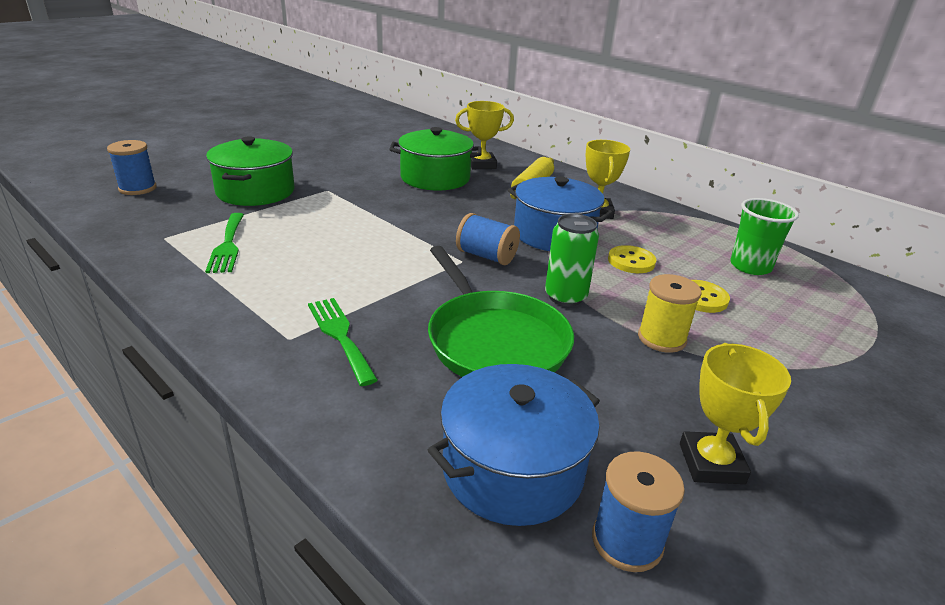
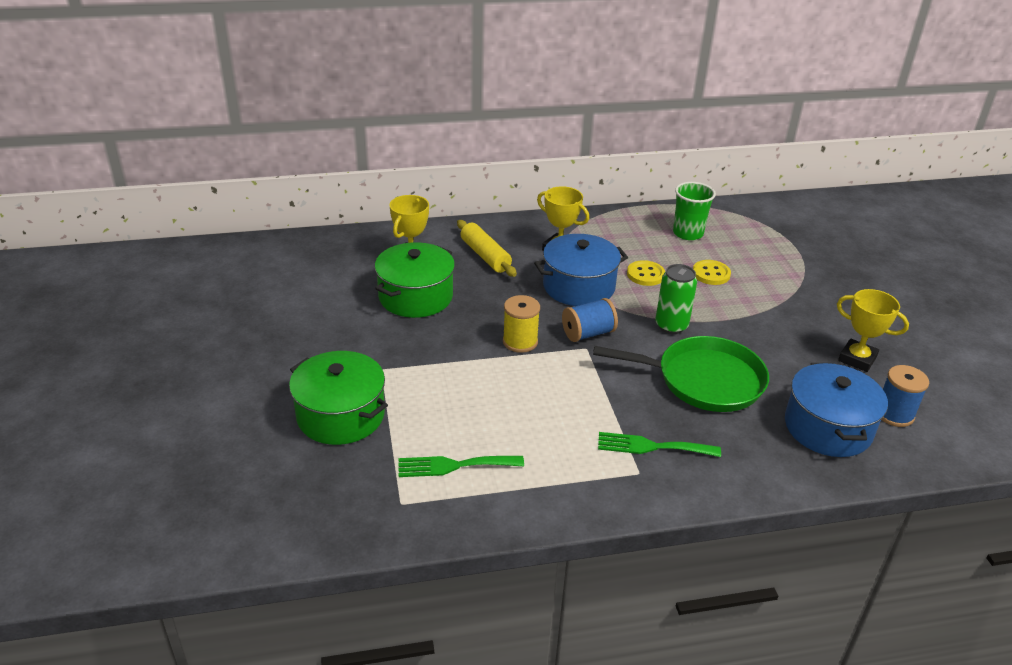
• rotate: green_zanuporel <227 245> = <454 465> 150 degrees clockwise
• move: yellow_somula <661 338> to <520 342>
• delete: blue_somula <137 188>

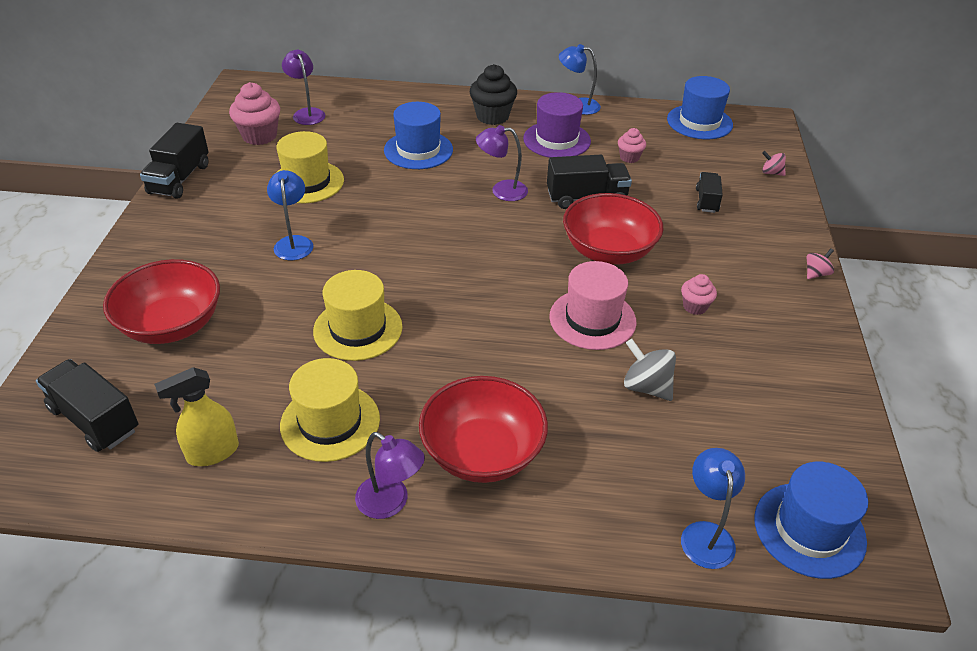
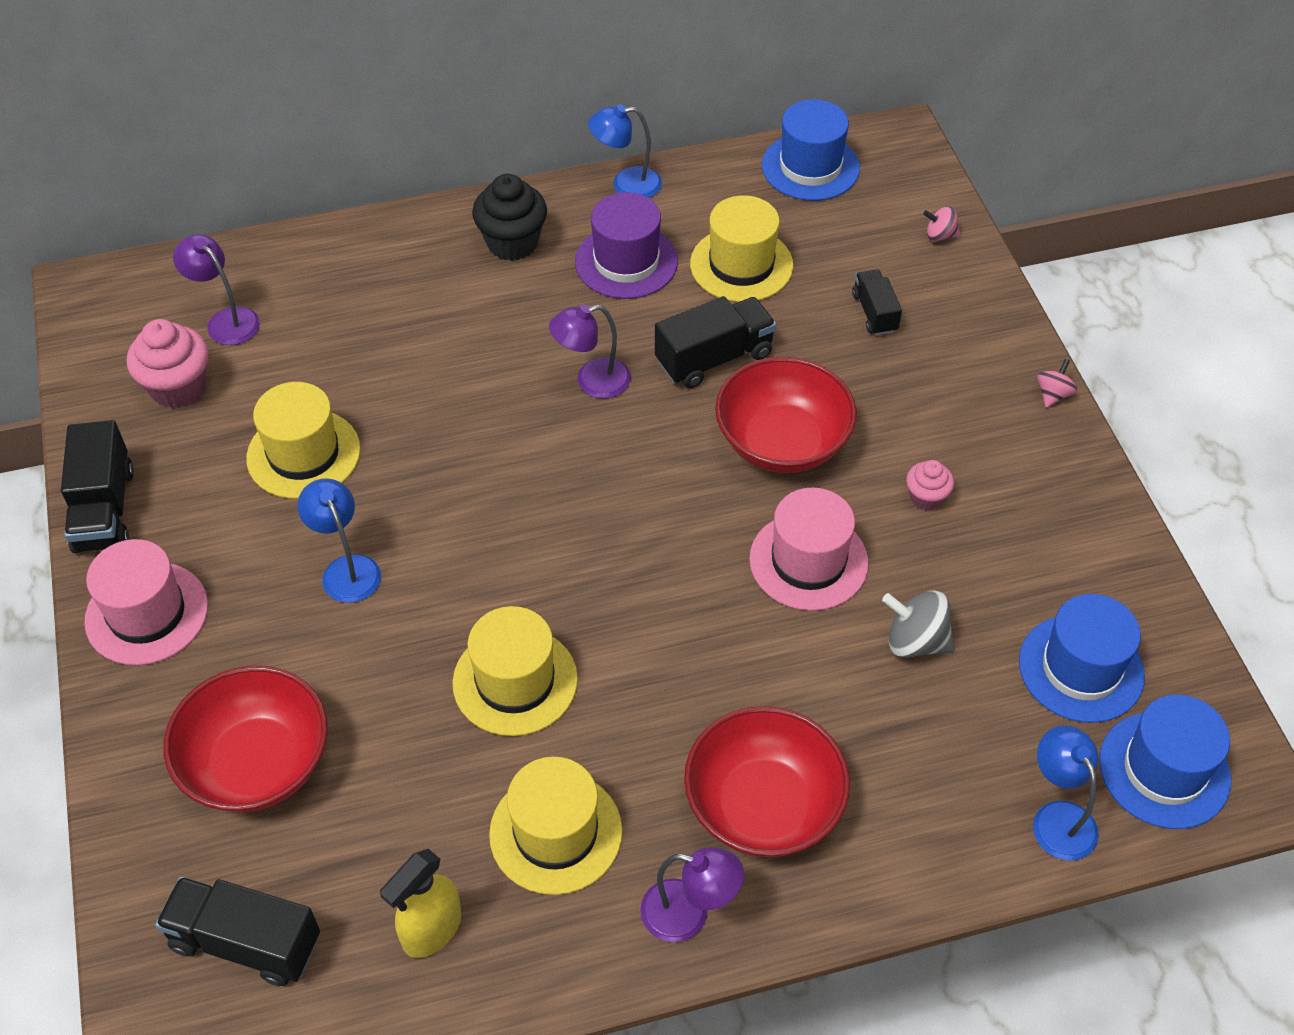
• insert: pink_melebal <147 613>
• replace: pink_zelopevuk <629 157> to yellow_melebal <741 265>
• move: blue_melebal <418 150> to <1081 668>

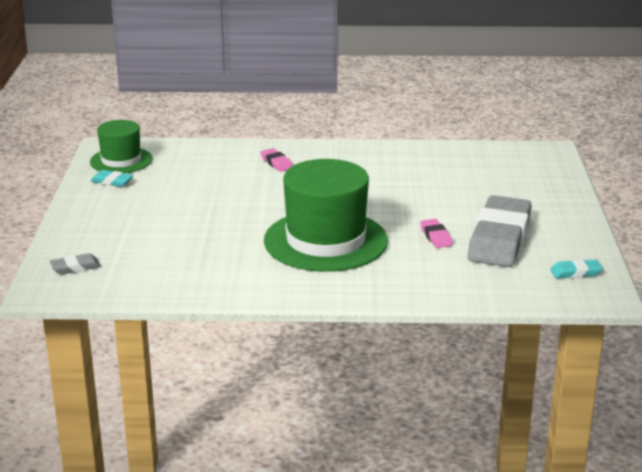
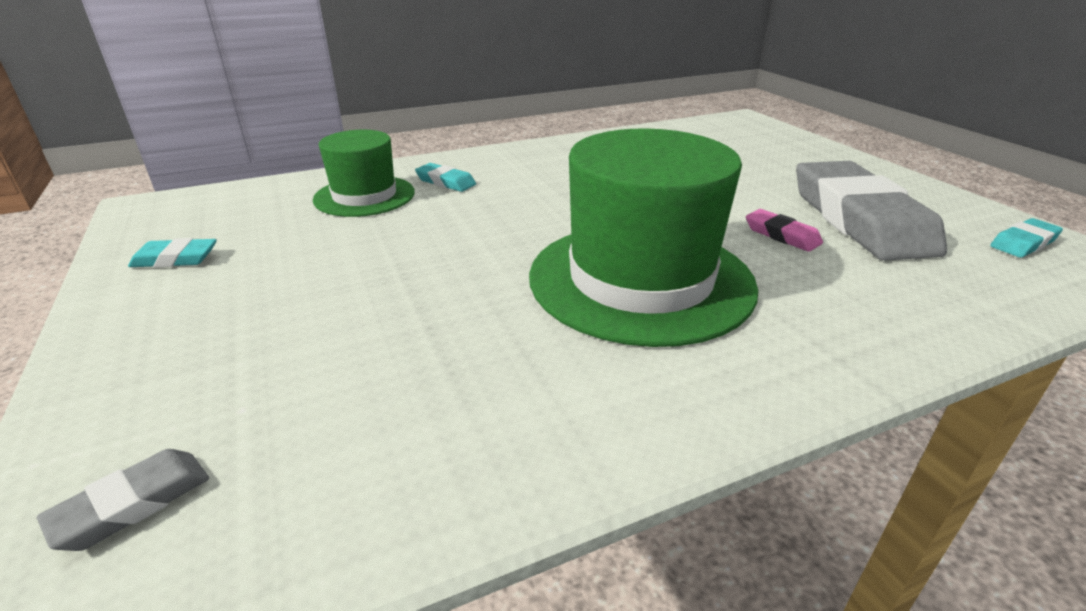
• move: green_melebal <121 160> to <364 196>
• recolor: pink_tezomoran <276 163> to turquoise_tezomoran <445 182>

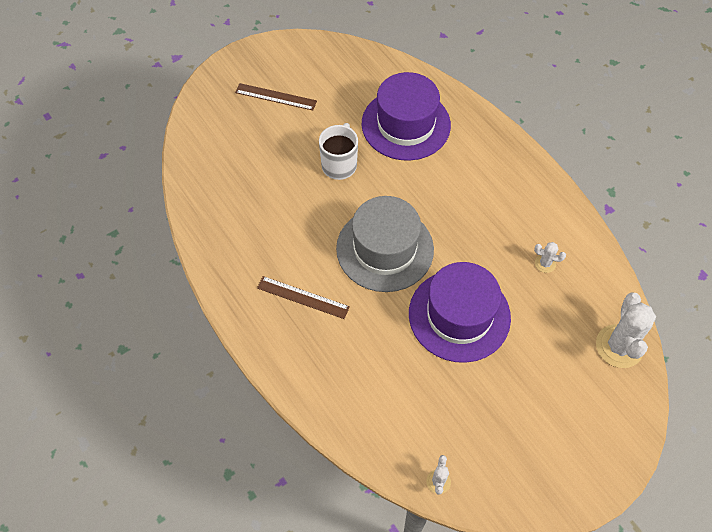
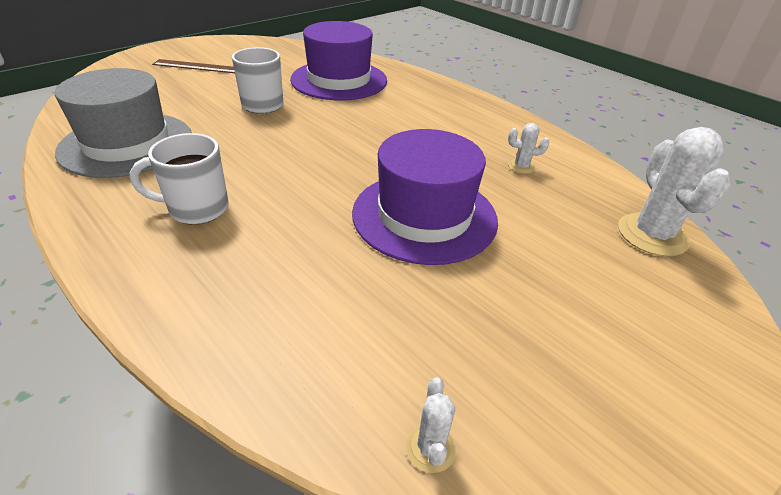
• move: grey_melebal <385 249> to <127 144>
• replace: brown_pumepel <303 297> to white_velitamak <196 209>

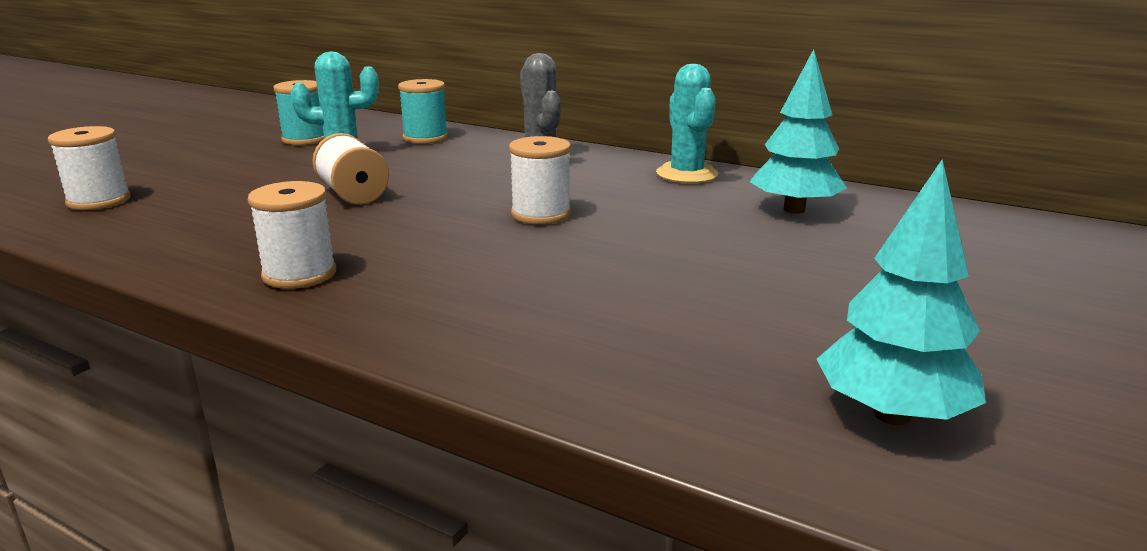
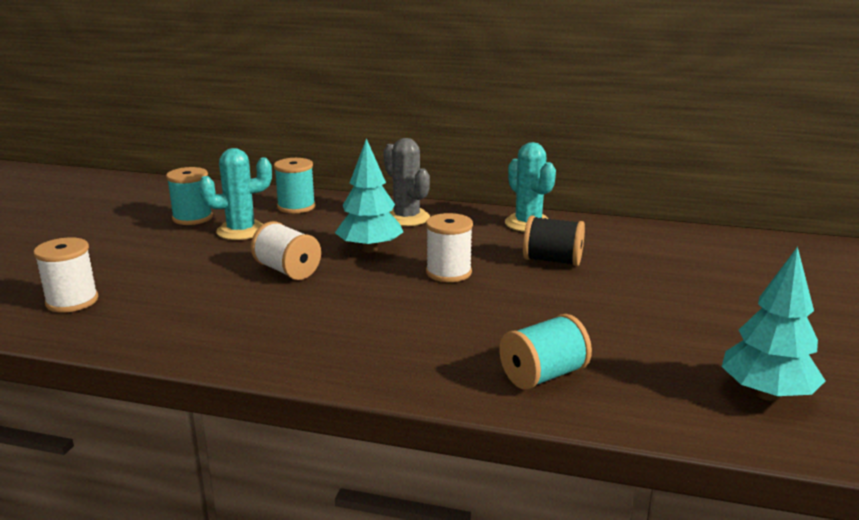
• move: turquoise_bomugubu <794 209> to <370 249>
• insert: turquoise_somula <543 376>
• insert: black_somula <552 260>
• delete: white_somula <299 274>

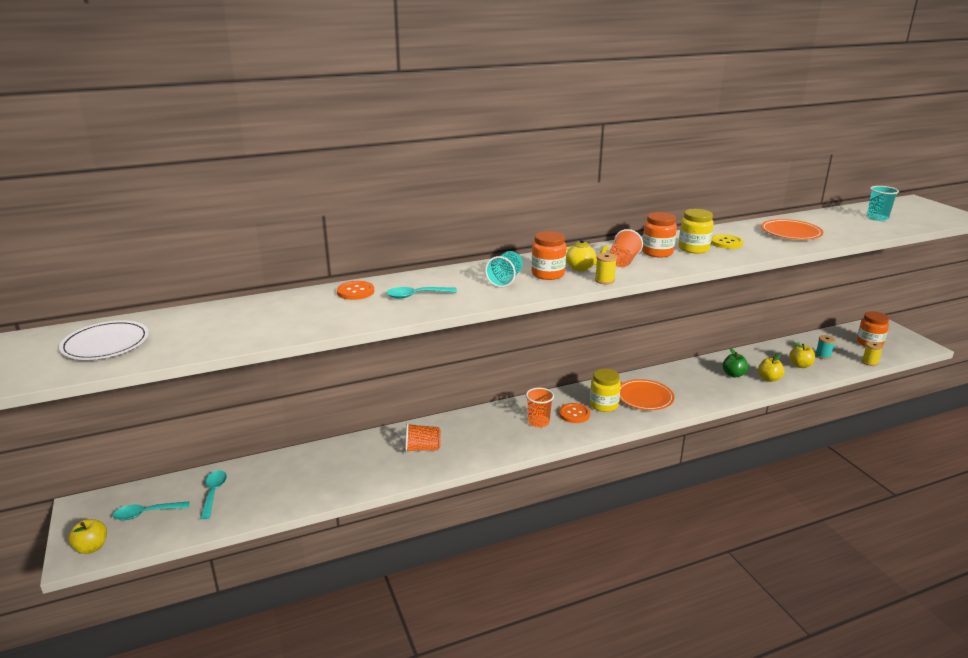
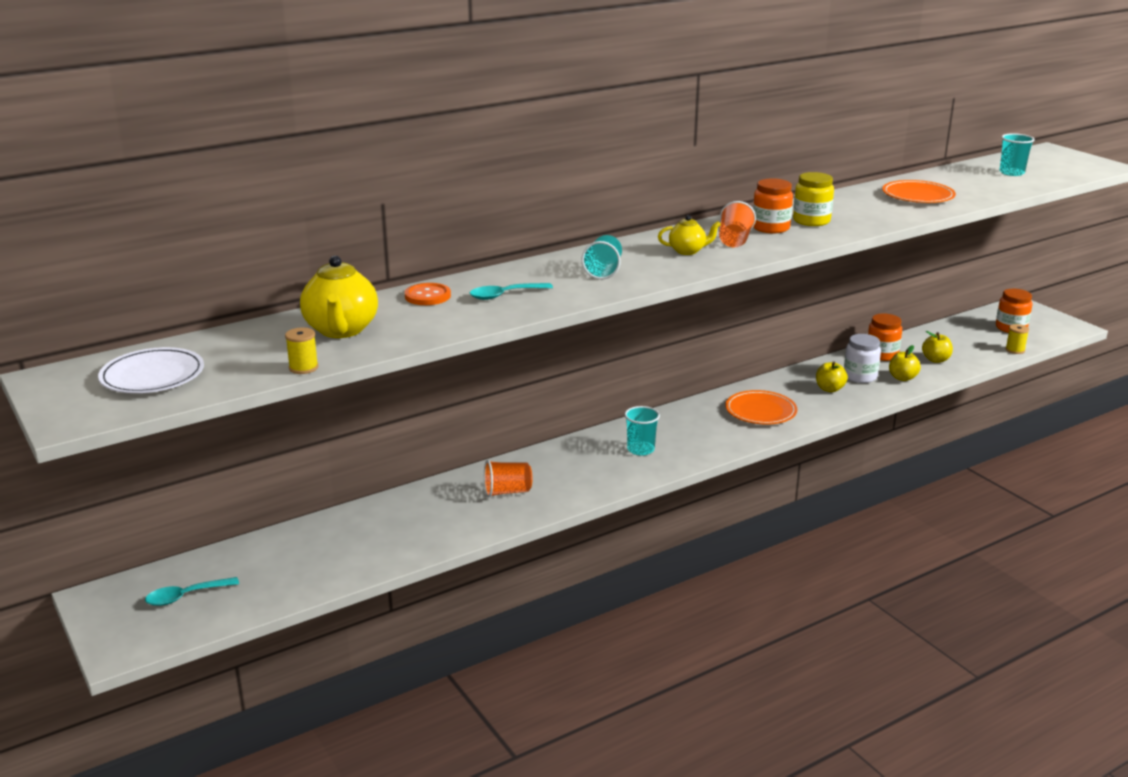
• move: yellow_somula <604 280> to <303 368>
• insert: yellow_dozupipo <341 330>
• recolor: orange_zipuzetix <538 422> to turquoise_zipuzetix <641 449>
• move: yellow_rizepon <91 547> to <829 389>
• replace: green_rizepon <733 374> to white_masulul <860 376>
• move: orange_masulul <548 274> to <882 355>
• delete: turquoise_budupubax <213 493>
• delete: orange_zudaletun <574 414>
• delete: yellow_masulul <603 405>
• delete: yellow_zudaletun <726 243>
• delete: turquoise_somula <823 356>

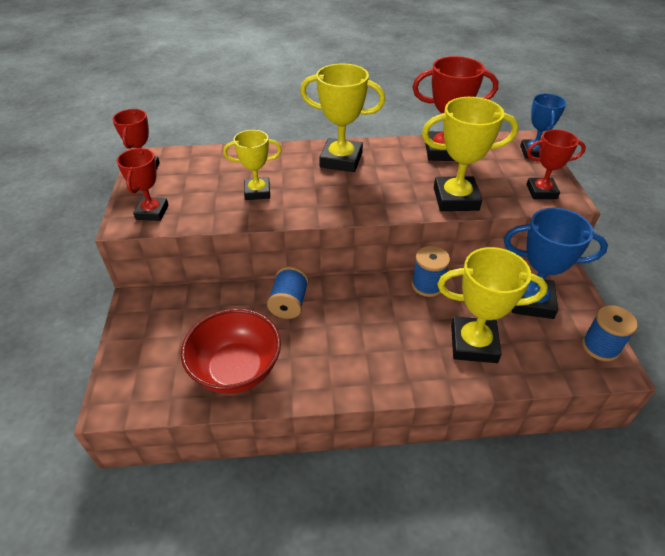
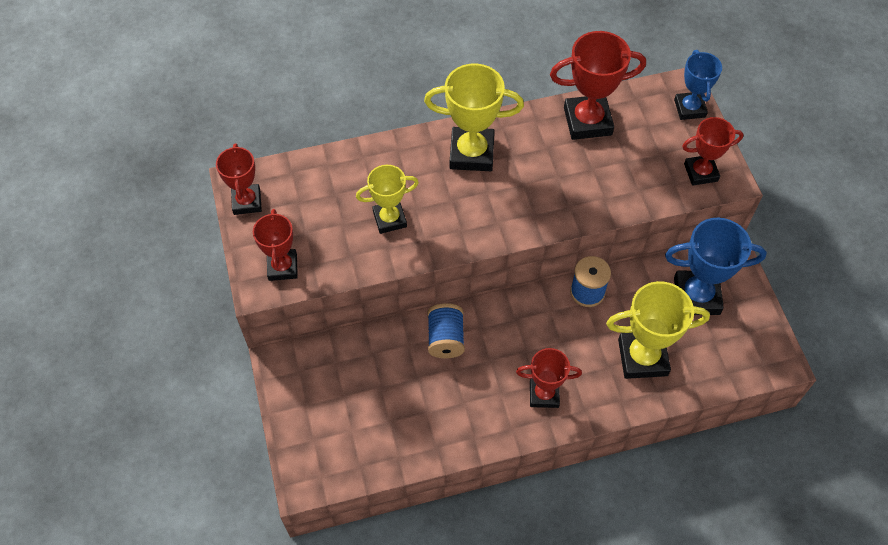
• insert: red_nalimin <544 394>
• delete: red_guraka <236 369>
• delete: yellow_nalimin <455 199>
• delete: blue_somula <600 347>

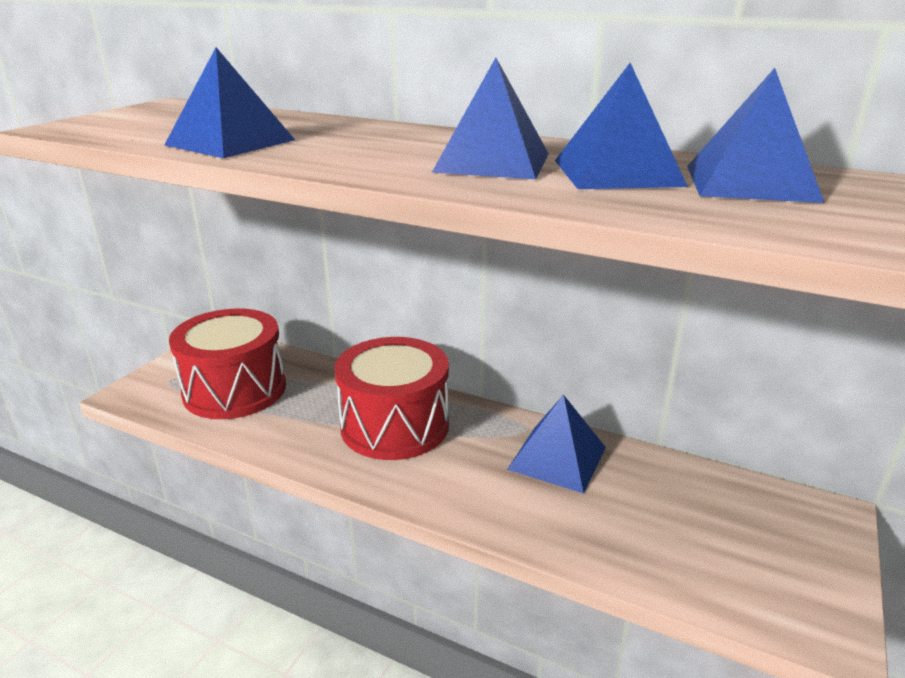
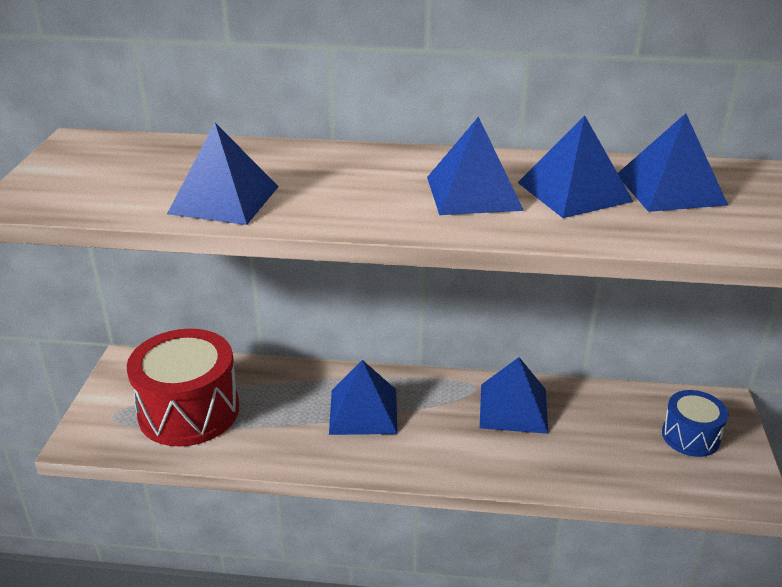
• replace: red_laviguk <395 425> to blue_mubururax <363 411>
• insert: blue_laviguk <690 436>

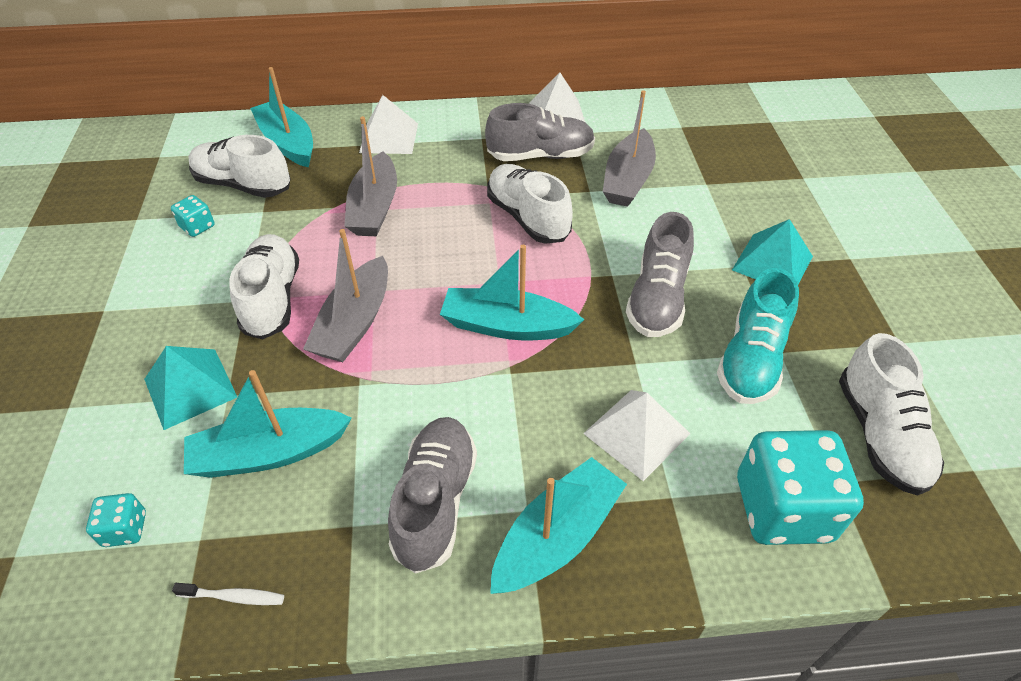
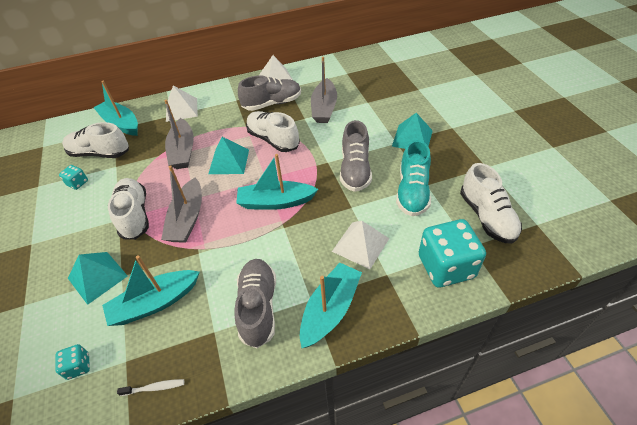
• insert: turquoise_mubururax <229 161>

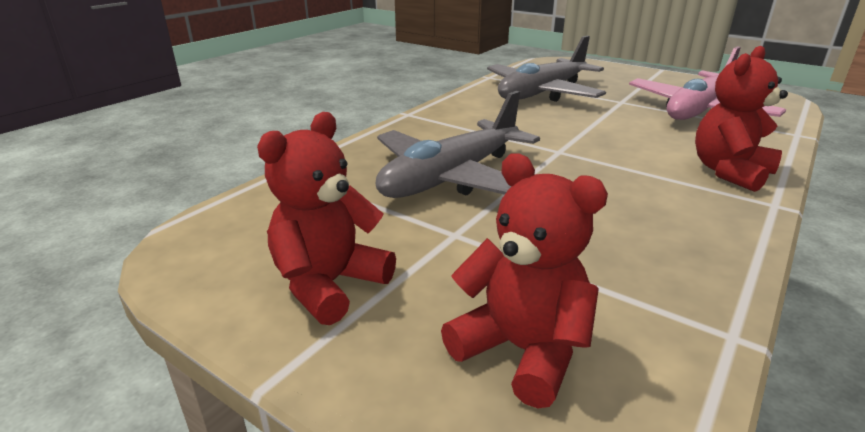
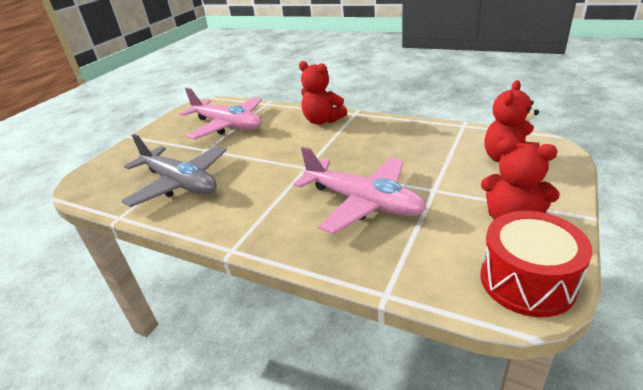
• recolor: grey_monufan <451 177> to pink_monufan <363 202>
• insert: red_laviguk <527 281>

